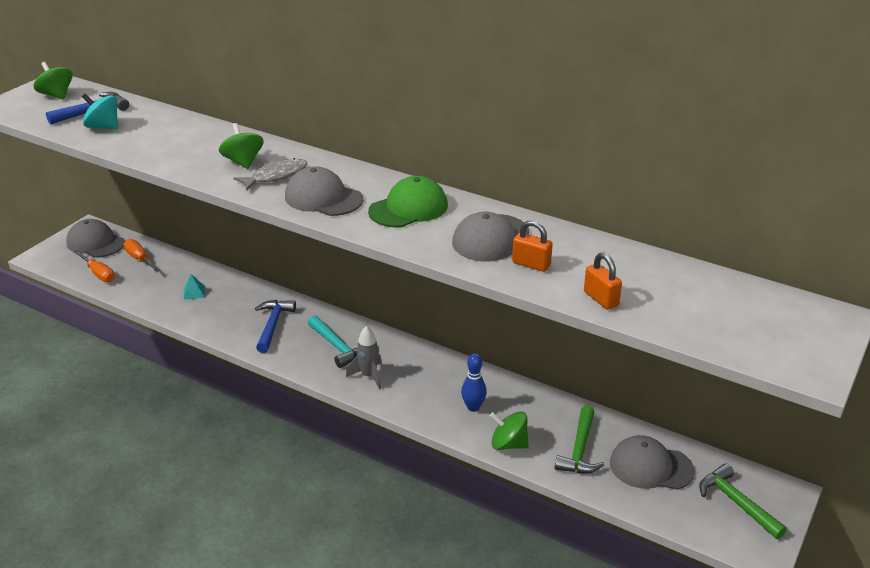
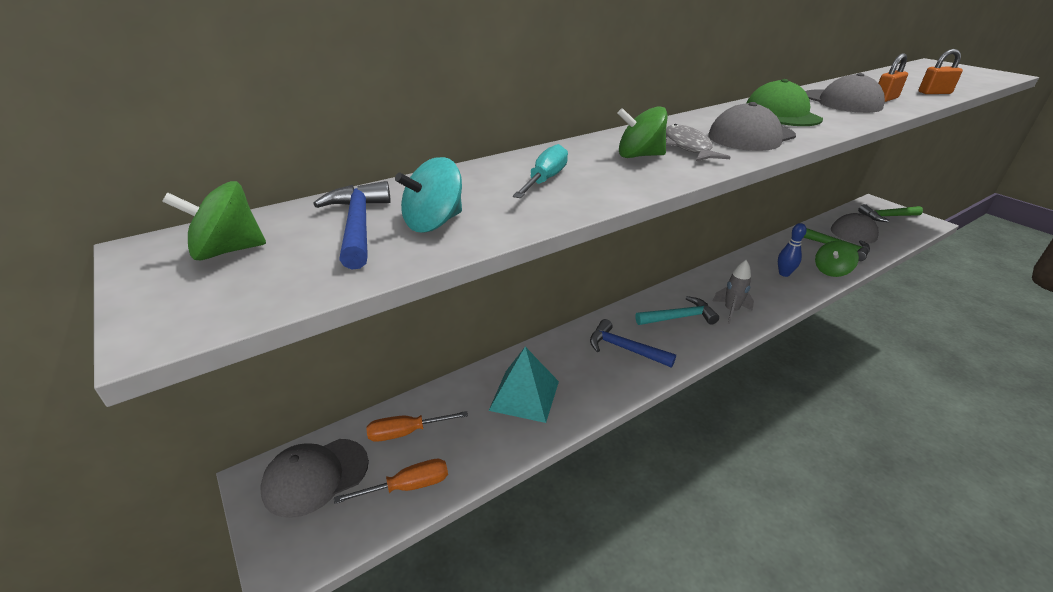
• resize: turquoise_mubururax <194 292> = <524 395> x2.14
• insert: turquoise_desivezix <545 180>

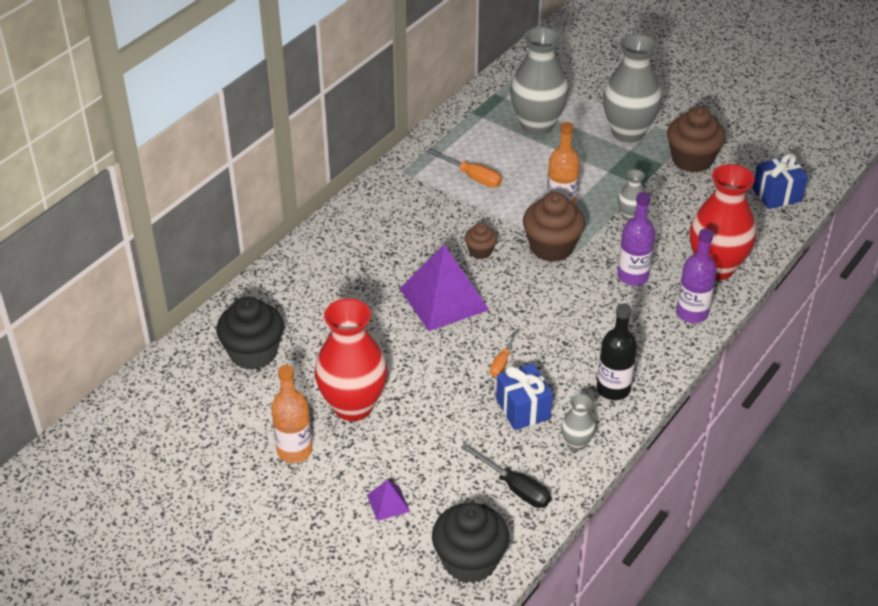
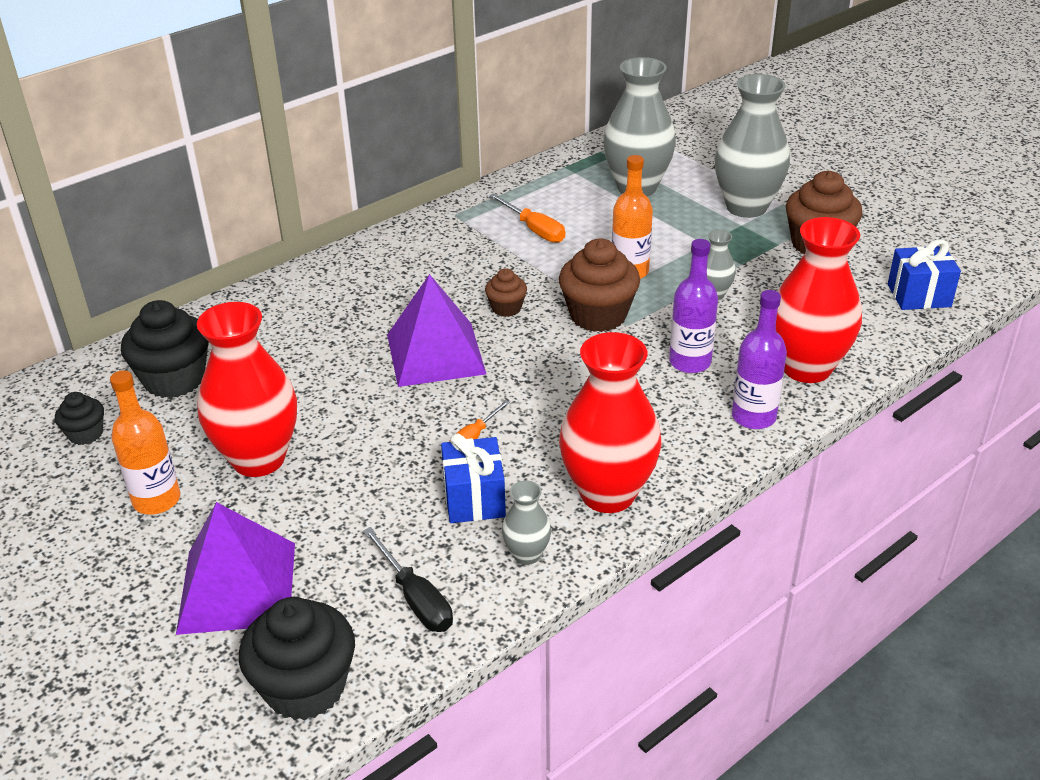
• insert: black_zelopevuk <86 434>
• resize: purple_mubururax <388 503> = <237 587> x2.26
• replace: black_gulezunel <613 389> to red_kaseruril <608 493>

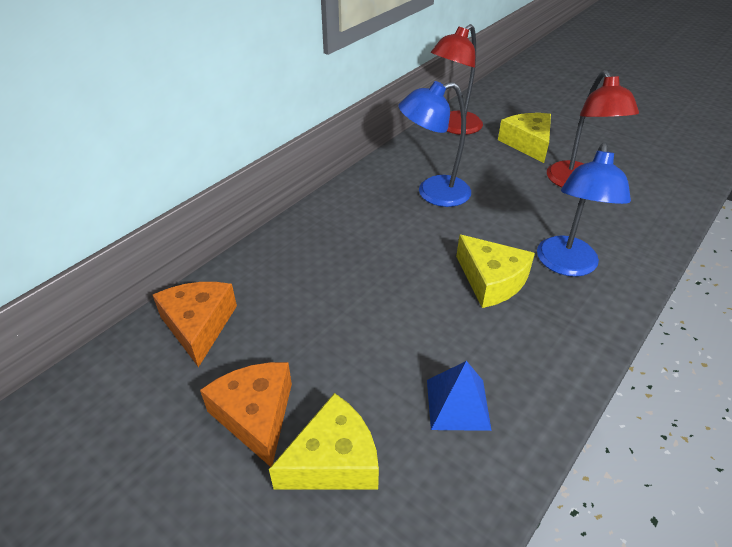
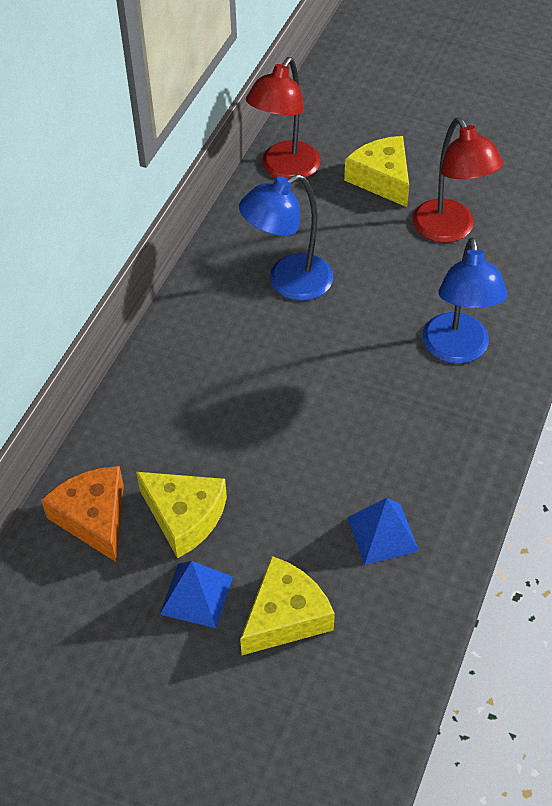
• move: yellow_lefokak <491 281> to <184 517>
• replace: orange_lefokak <255 416> to blue_mubururax <196 595>

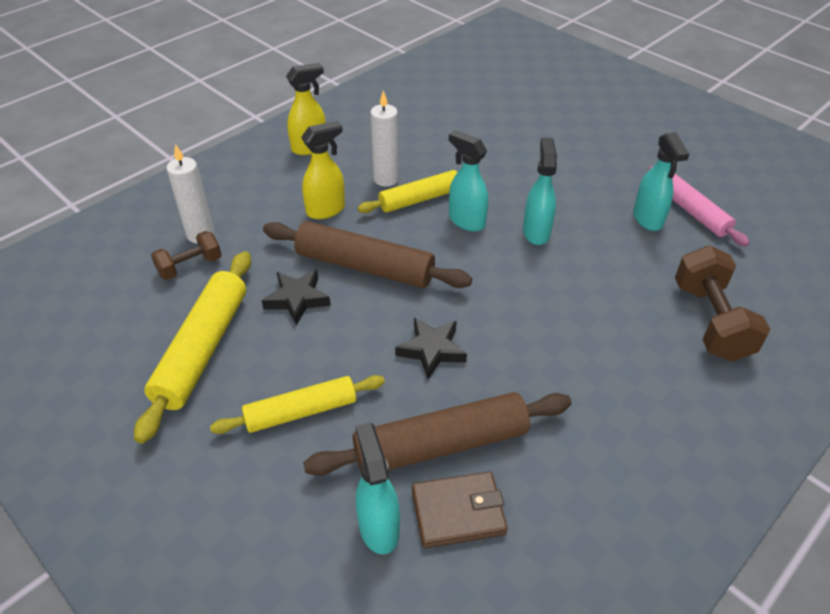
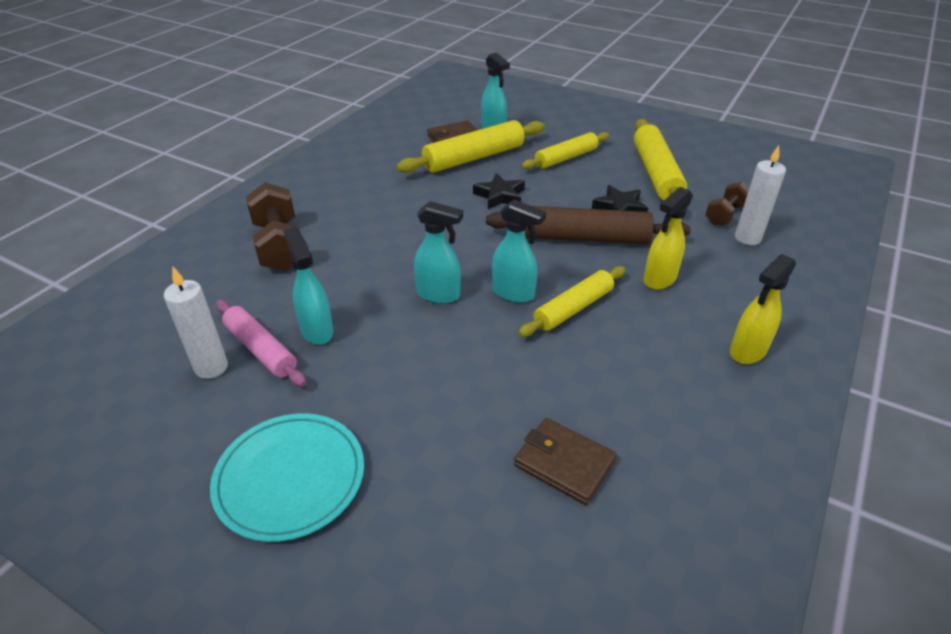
• move: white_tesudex <386 179> to <211 367>
• insert: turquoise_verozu <290 478>
• recolor: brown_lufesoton <441 444> to yellow_lufesoton <474 158>
• rotate: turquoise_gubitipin <536 232> = <438 295> 60 degrees counterclockwise
• insert: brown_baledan <564 463>

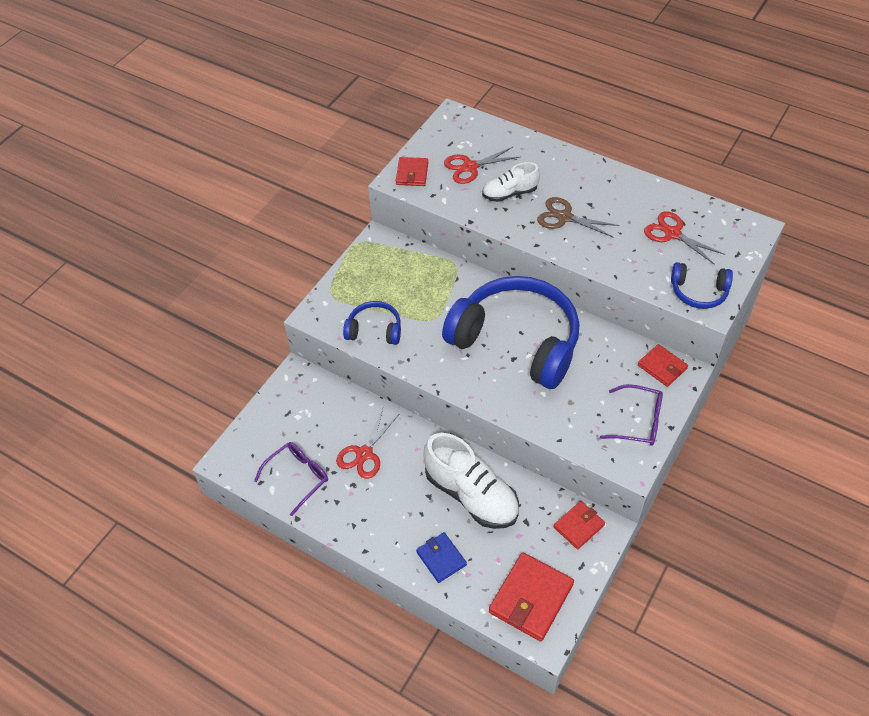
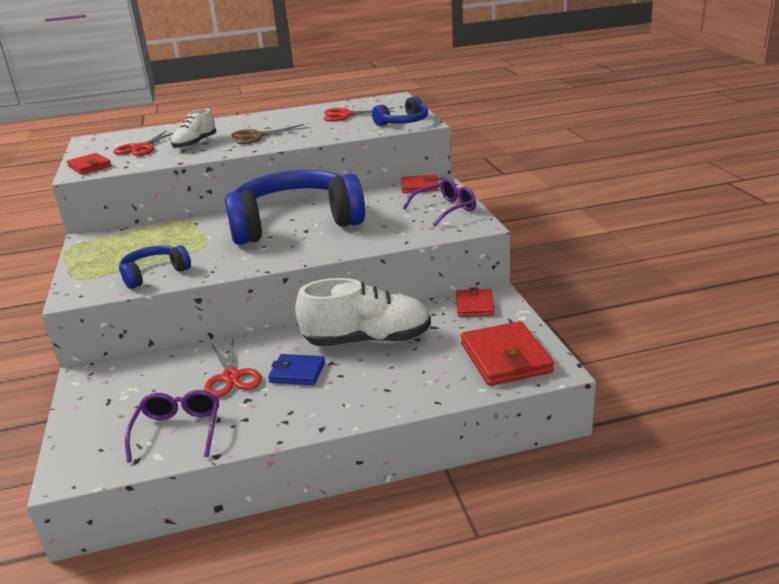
• move: blue_baledan <441 558> to <297 372>

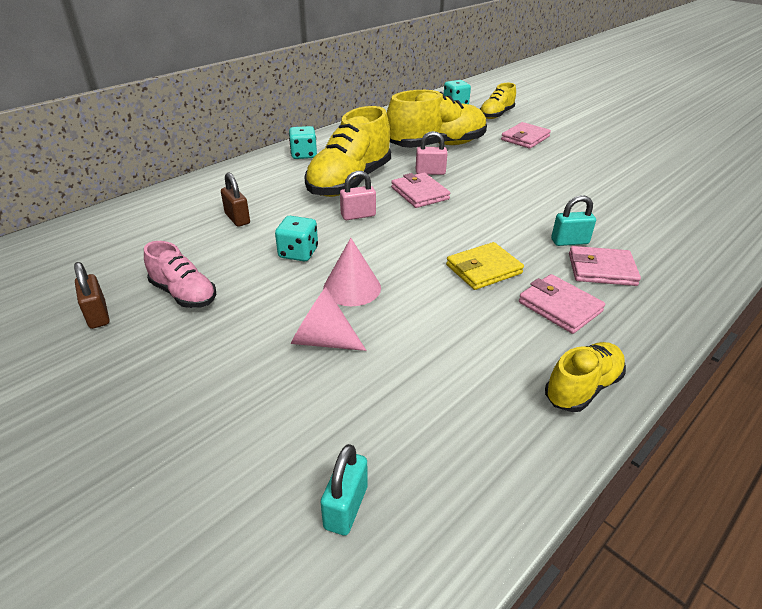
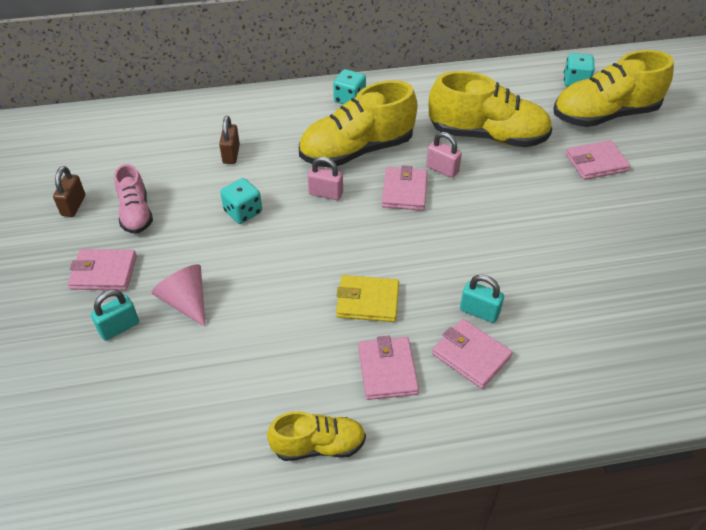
• insert: pink_baledan <104 272>
• move: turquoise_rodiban <346 507> to <119 327>
• resize: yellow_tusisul <496 115> = <604 115> x1.82
• delete: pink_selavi <352 288>

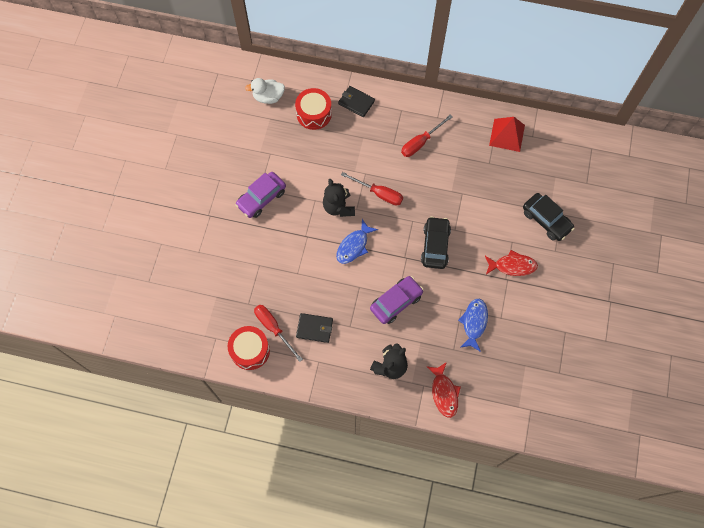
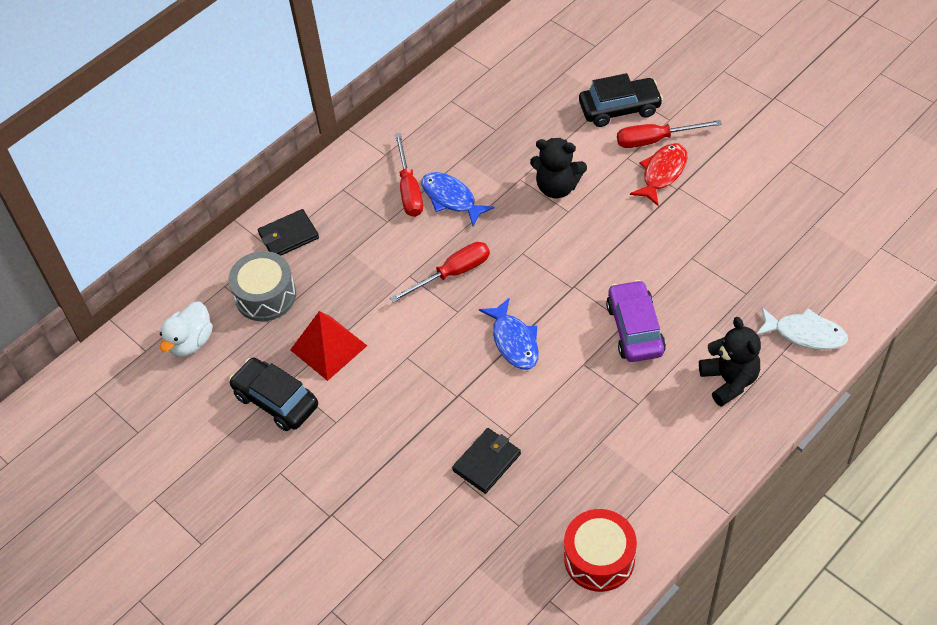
• recolor: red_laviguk <314 114> to grey_laviguk <265 296>
• move: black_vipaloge <435 246> to <276 400>
• move: red_mubururax <507 135> to <328 347>
• move: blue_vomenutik <474 323> to <451 198>
• move: black_baledan <314 328> to <487 462>
• move: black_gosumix <338 207> to <557 187>
• move: red_desivezix <274 328> to <655 140>
• recolor: red_vomenutik <444 393> to white_vomenutik <805 334>
• delete: purple_vipaloge <261 198>

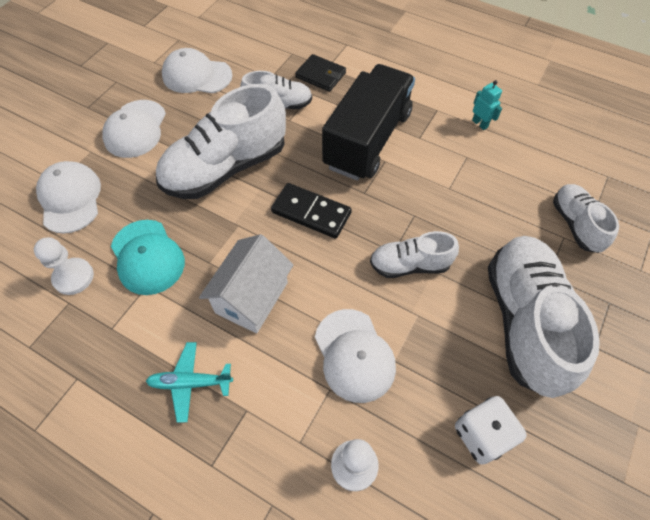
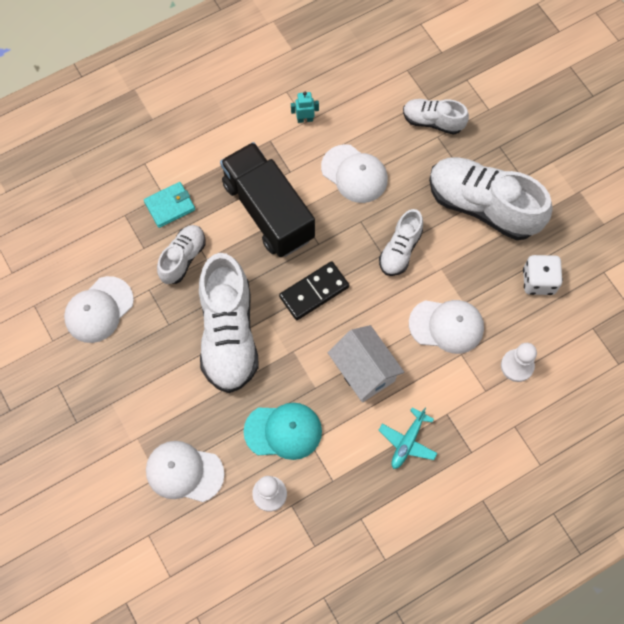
• recolor: black_baledan <320 75> to turquoise_baledan <170 206>
• move: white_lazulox <135 129> to <354 174>

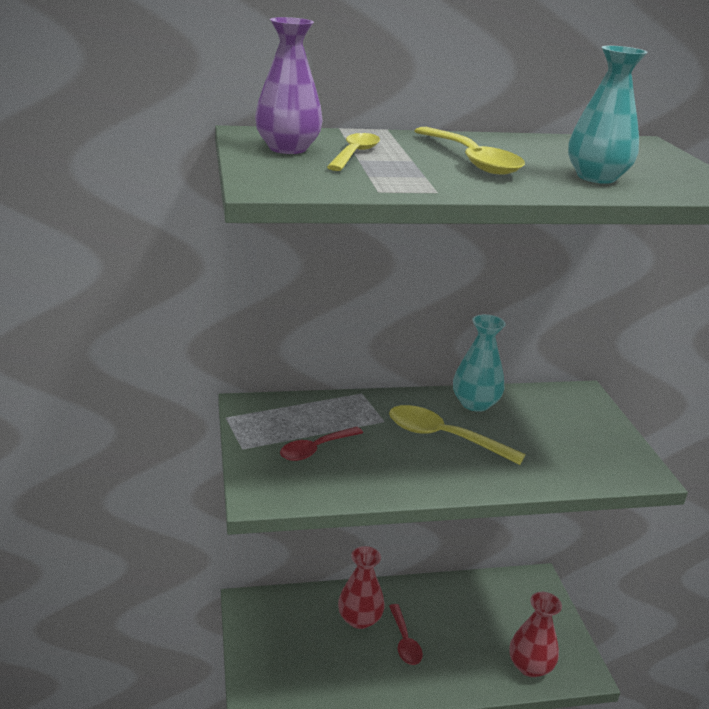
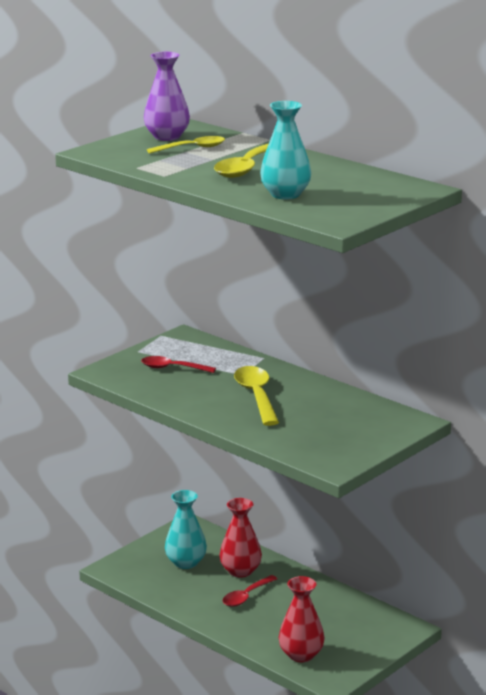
• move: turquoise_kaseruril <475 403> to <186 562>

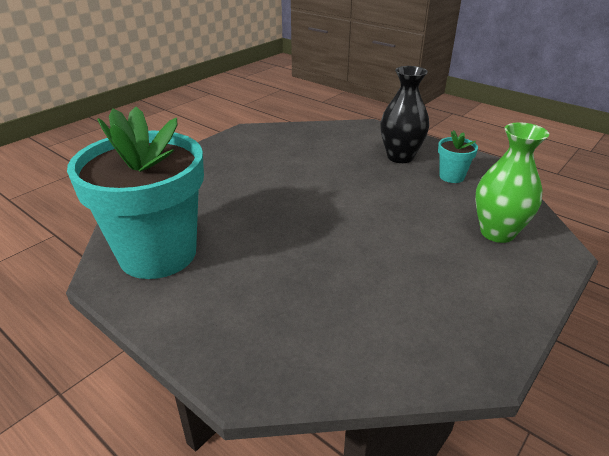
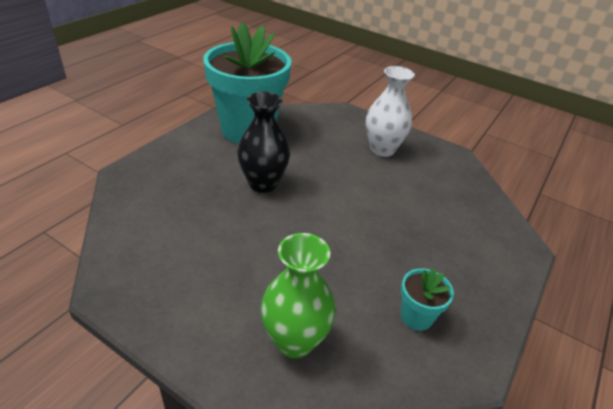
• move: black_kaseruril <400 157> to <263 184>
• insert: white_kaseruril <382 149>

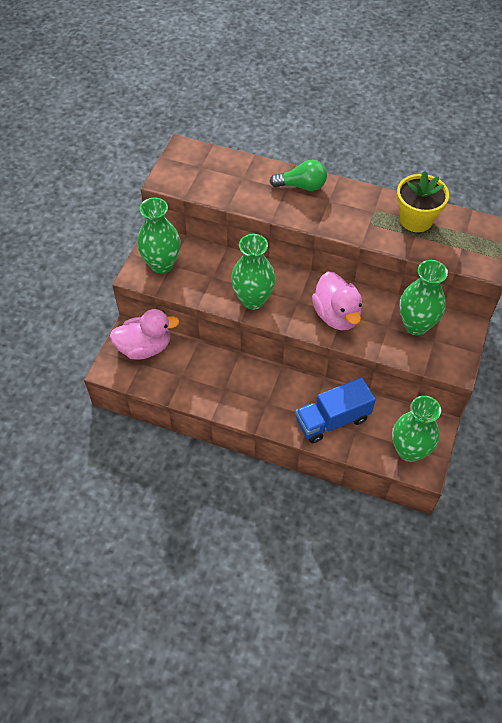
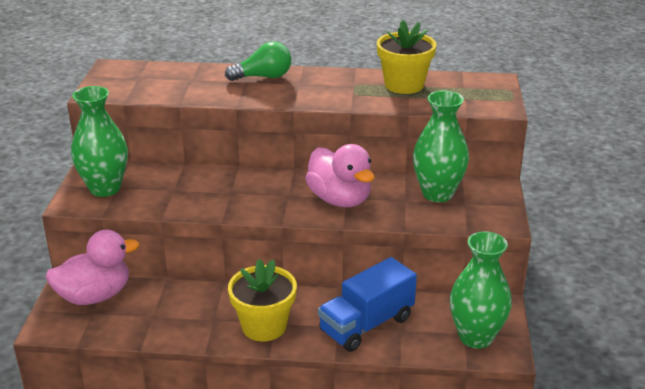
• insert: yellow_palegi <264 326>
• delete: green_kaseruril <253 300>

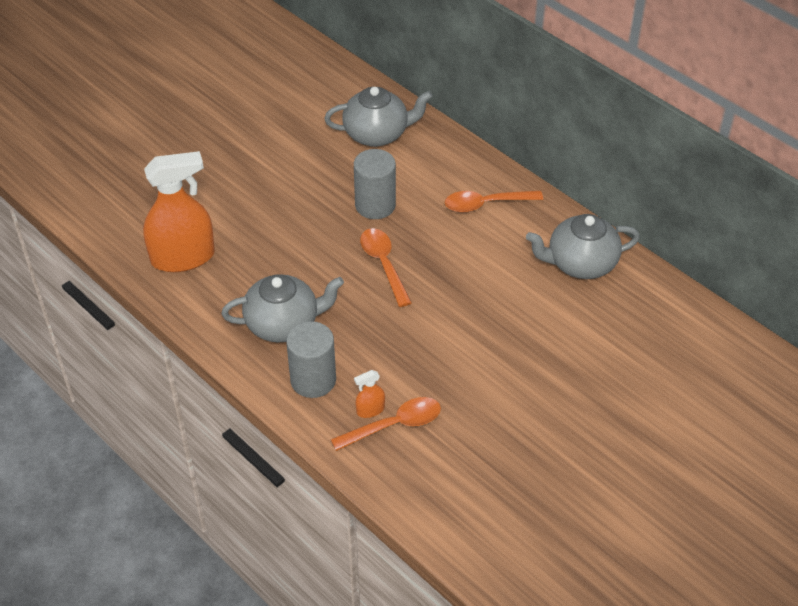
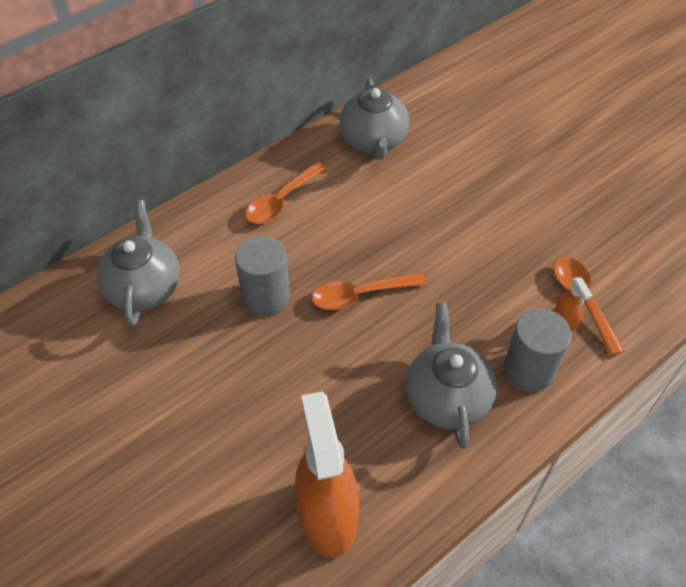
• rotate: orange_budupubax <486 204> = <281 201> 45 degrees clockwise

